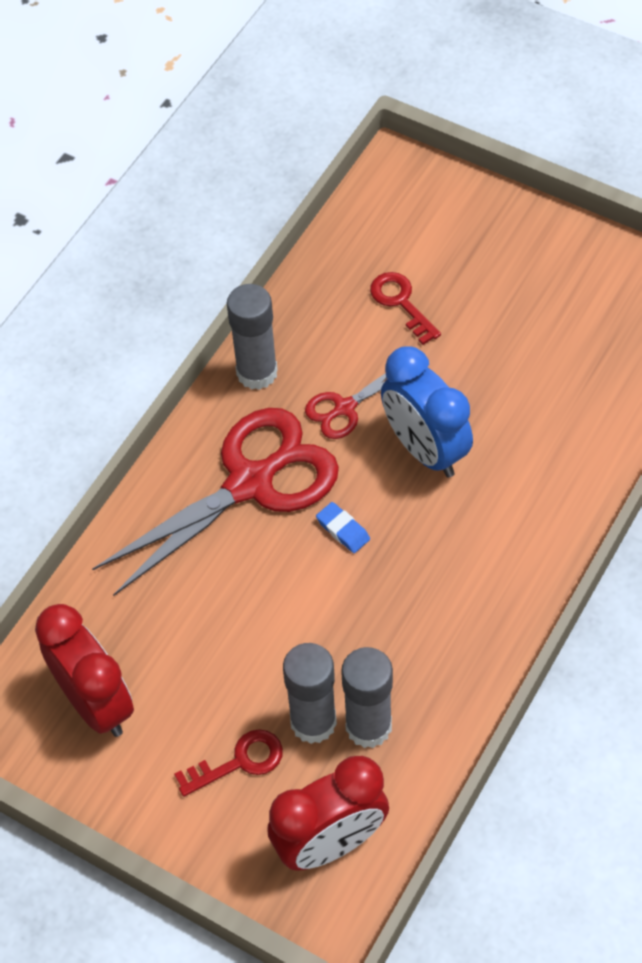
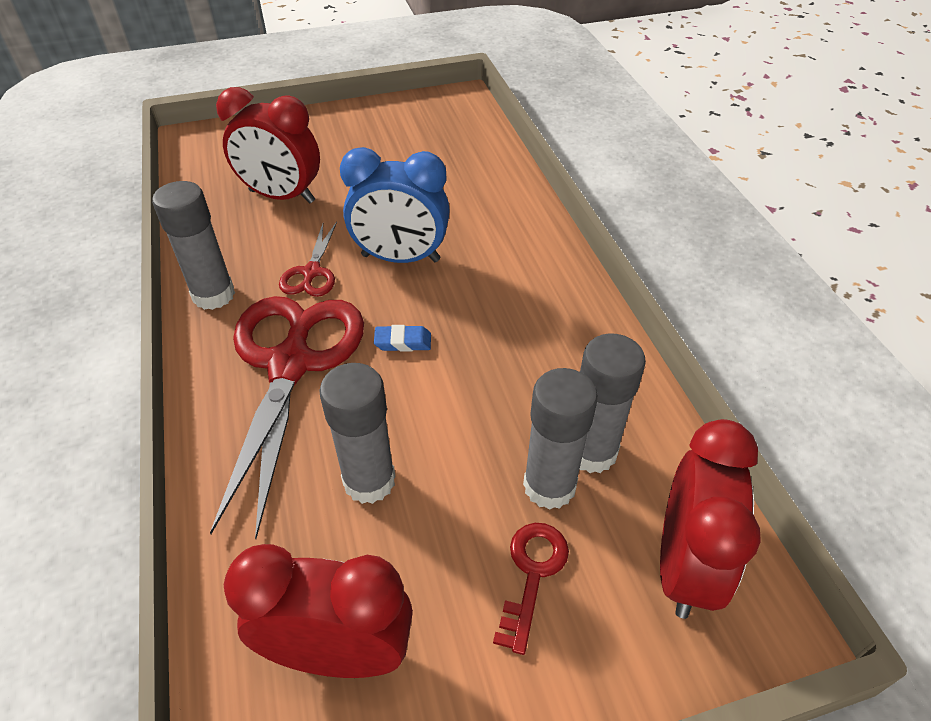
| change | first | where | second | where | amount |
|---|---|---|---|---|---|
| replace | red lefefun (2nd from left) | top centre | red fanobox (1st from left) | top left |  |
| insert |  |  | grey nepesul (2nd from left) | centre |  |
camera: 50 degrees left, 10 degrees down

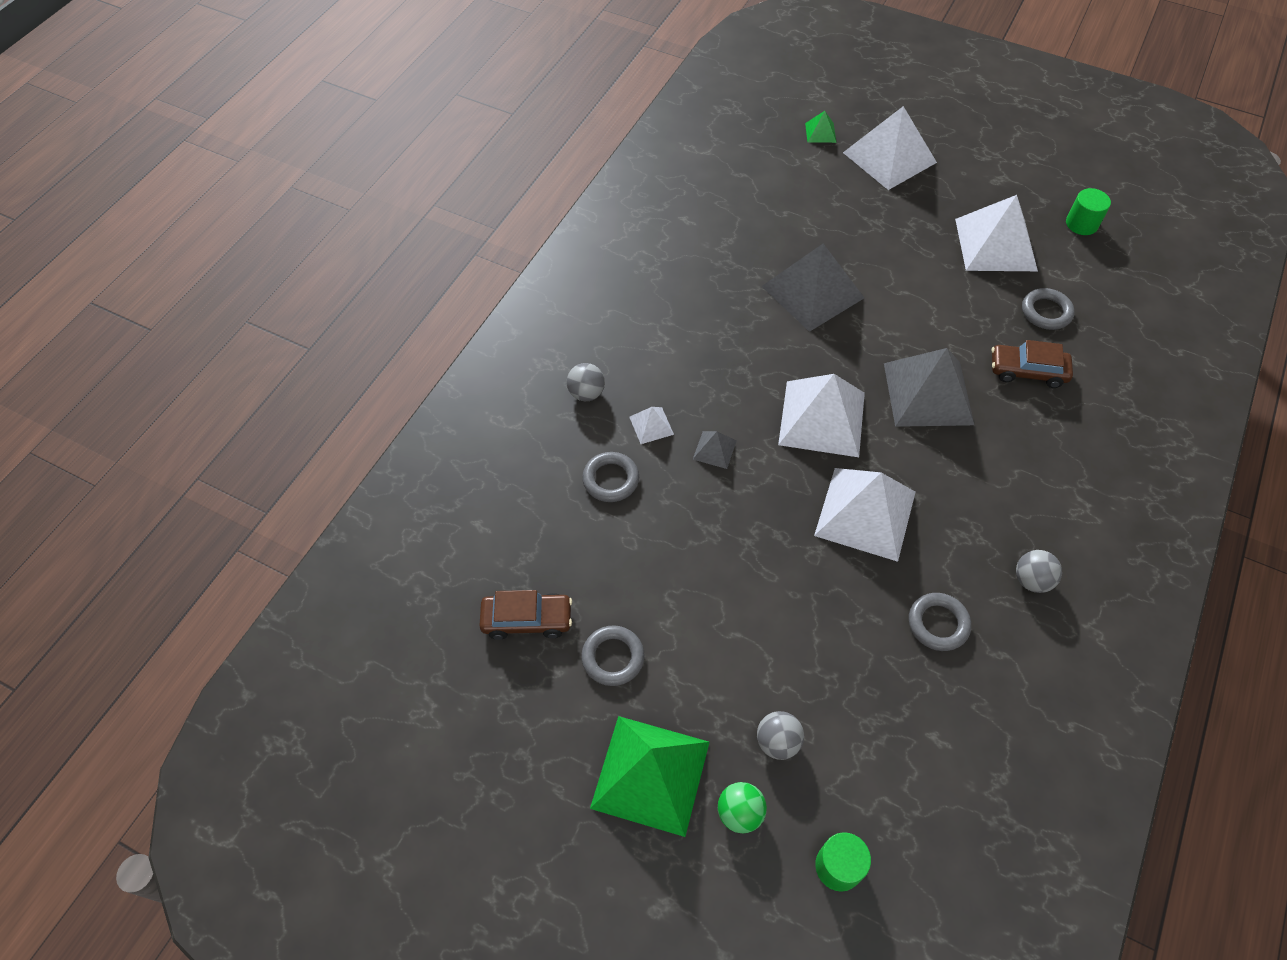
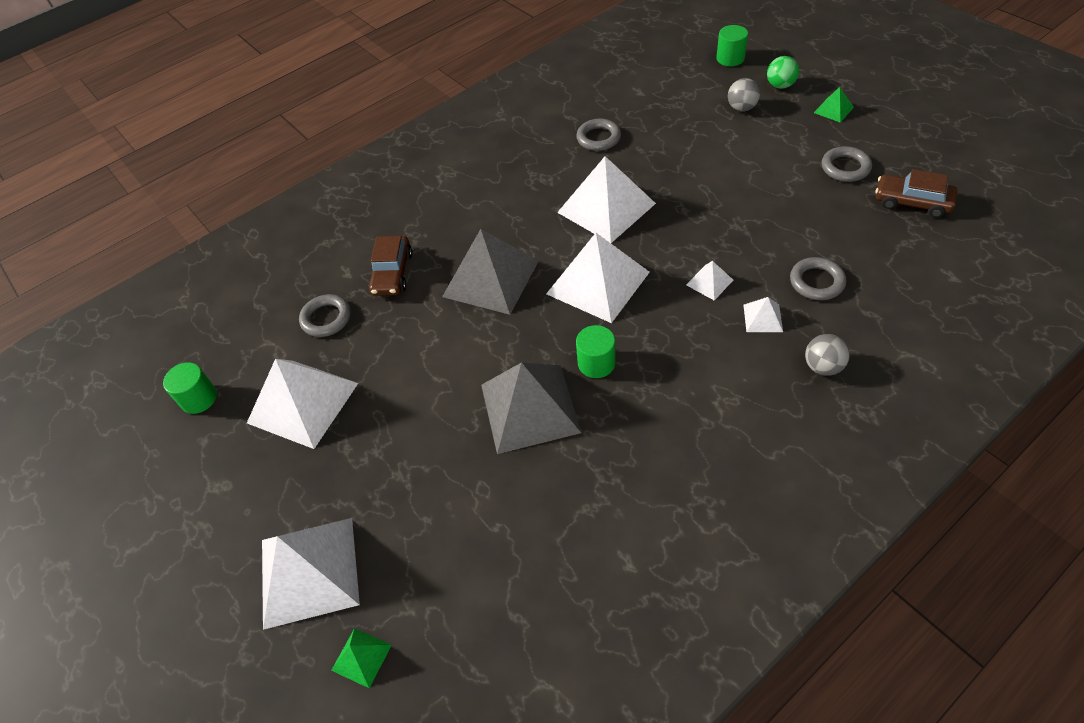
| change | first | where | second | where | amount |
|---|---|---|---|---|---|
| resize | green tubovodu (1st from left in the first image) | bottom centre | green tubovodu (2nd from left) | top right | x0.44 |
| recolor | grey tubovodu (1st from left) | centre | white tubovodu (5th from left) | centre |  |
| rotate | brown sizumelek (2nd from left in the first image) | middle right | brown sizumelek (1st from left) | centre | 60 degrees clockwise |
| delete | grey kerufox (3rd from left) | middle right |  |  |  |
| insert |  |  | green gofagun (2nd from left) | centre |  |
camera: 150 degrees left, 5 degrees down

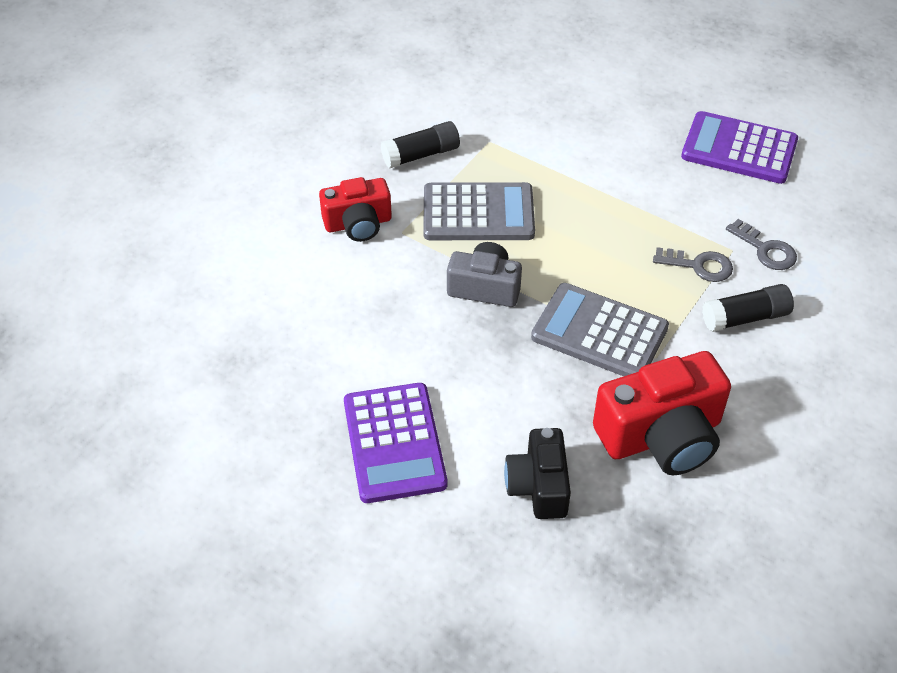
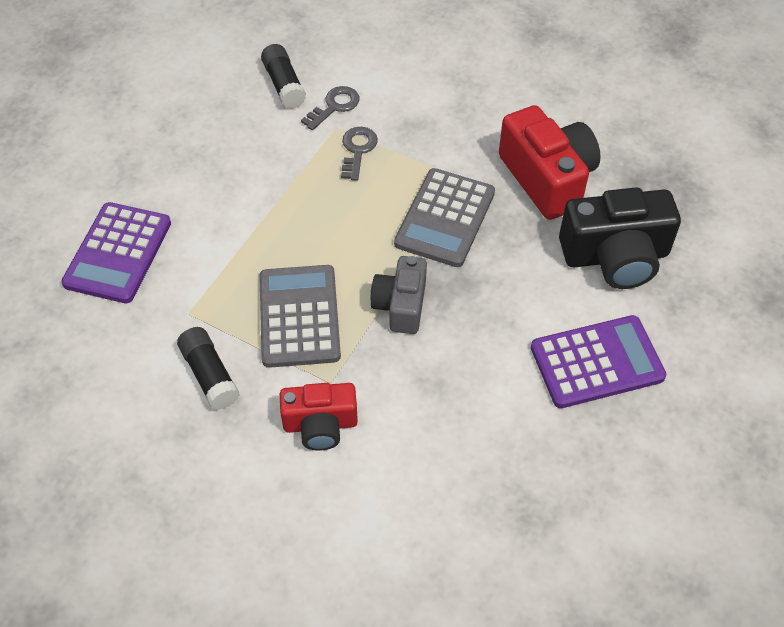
| change | first | where | second | where | amount |
|---|---|---|---|---|---|
| rotate | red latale (1st from left) | top centre |  | centre | 105 degrees clockwise |
| resize | black latale | bottom centre |  | middle right | x1.60 |
| move | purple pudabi (2nd from left in the first image) | top right | purple pudabi (1st from left) | middle left |  |
| move | black nepesul (2nd from left) | middle right |  | top centre |  |
camera: 95 degrees left, 5 degrees up

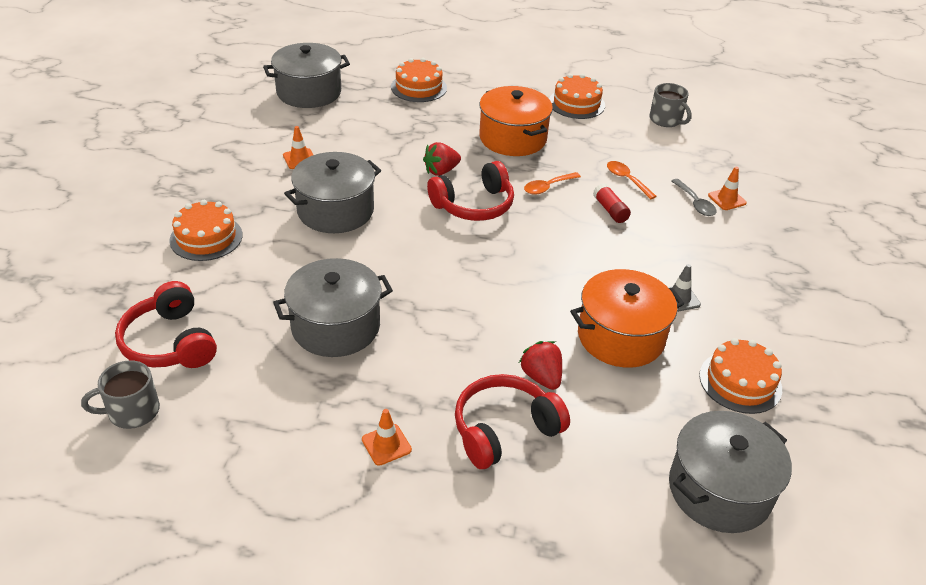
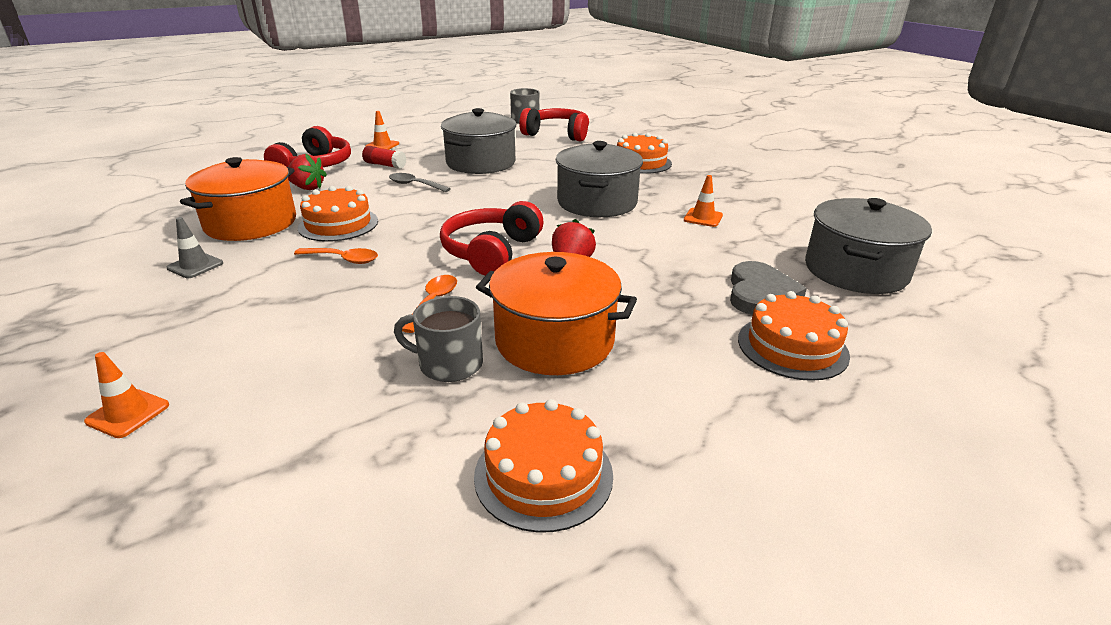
| change | first | where | second | where | amount |
|---|---|---|---|---|---|
| move | red nepesul | centre |  | top centre |  |
| move | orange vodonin (2nd from left in the first image) | top right | orange vodonin (1st from left) | middle left |  |
| move | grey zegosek (2nd from left in the first image) | top right | grey zegosek (1st from left) | centre |  |
| delete | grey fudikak (4th from left) | bottom right |  |  |  |
| move | grey vodonin | middle right |  | top centre |  |
| move | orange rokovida (4th from left in the first image) | middle right | orange rokovida (1st from left) | middle left |  |
| insert |  |  | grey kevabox | middle right |  |
camera: 140 degrees right, 10 degrees down

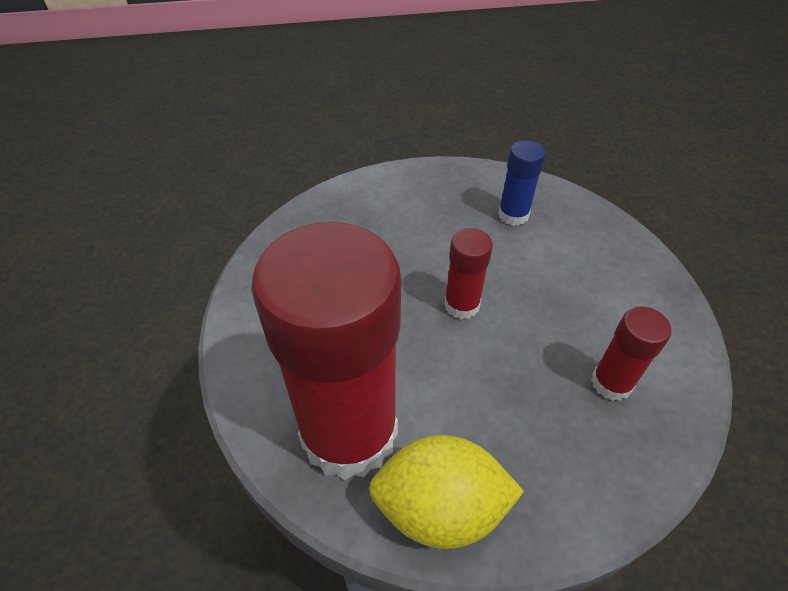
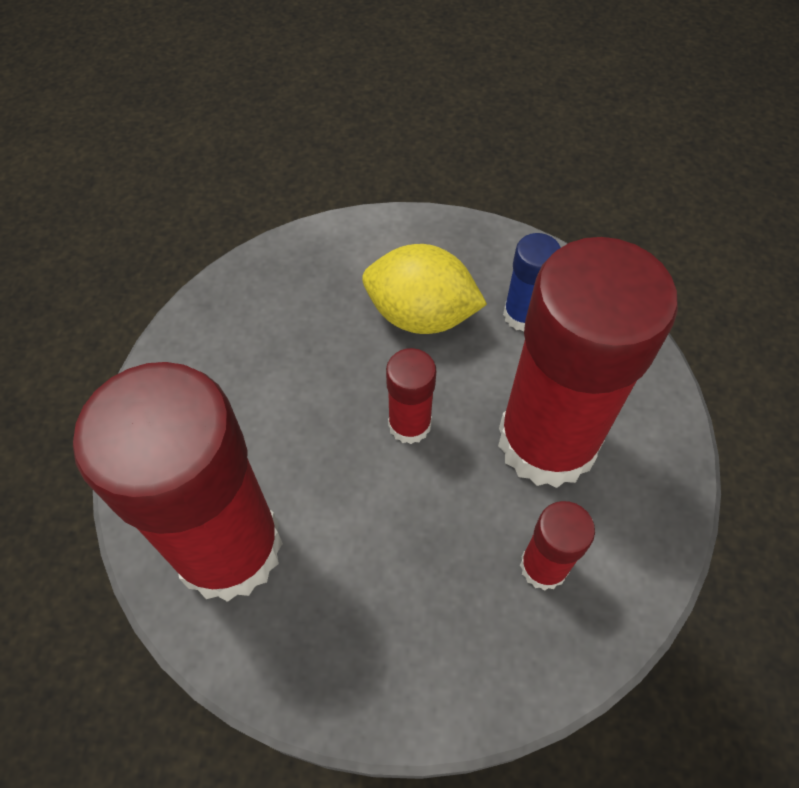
| change | first | where | second | where | amount |
|---|---|---|---|---|---|
| move | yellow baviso | bottom centre |  | centre |  |
| insert |  |  | red nepesul (4th from left) | middle right |  |
camera: 15 degrees right, 10 degrees up

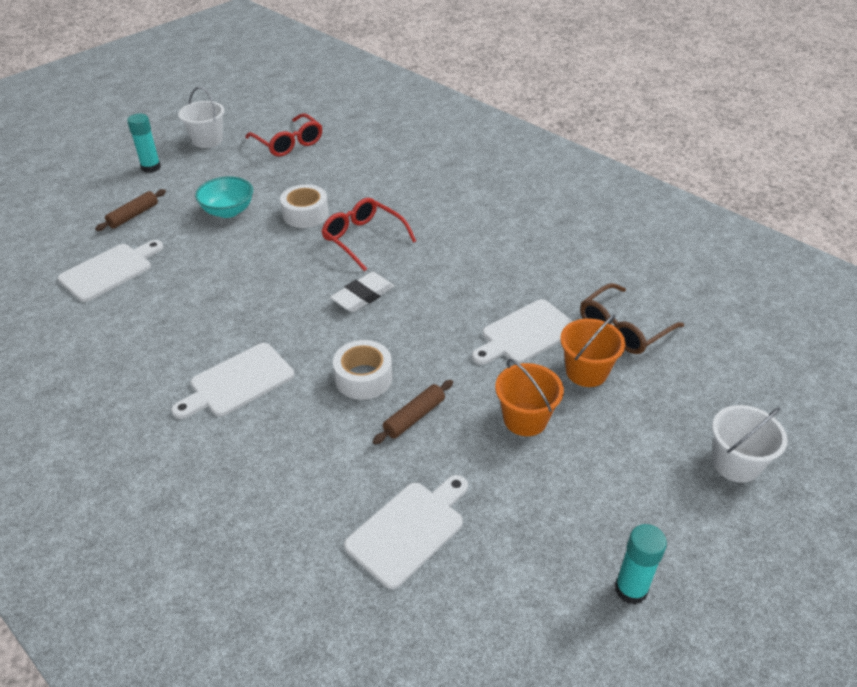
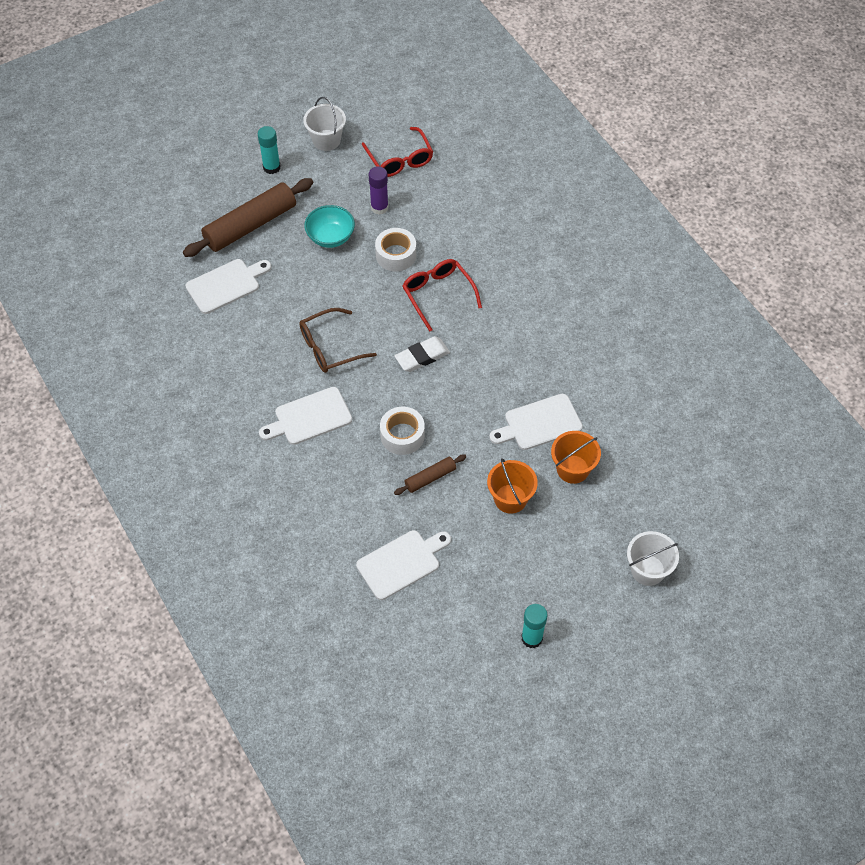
| change | first | where | second | where | amount |
|---|---|---|---|---|---|
| resize | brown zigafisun (1st from left) | top left |  | top left | x2.07 |
| move | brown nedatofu | middle right |  | centre |  |
| insert |  |  | purple nepesul | top centre |  |
camera: 15 degrees right, 15 degrees up

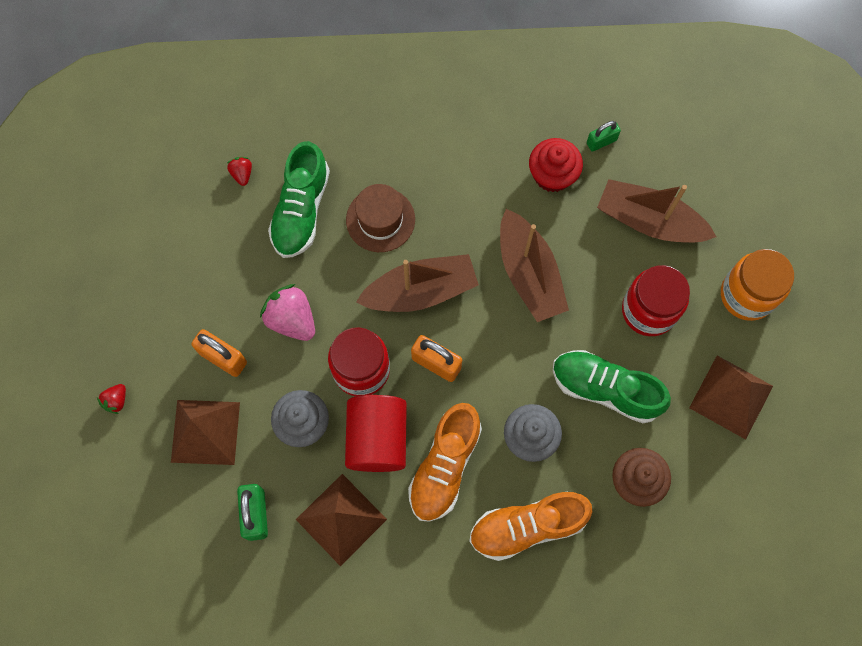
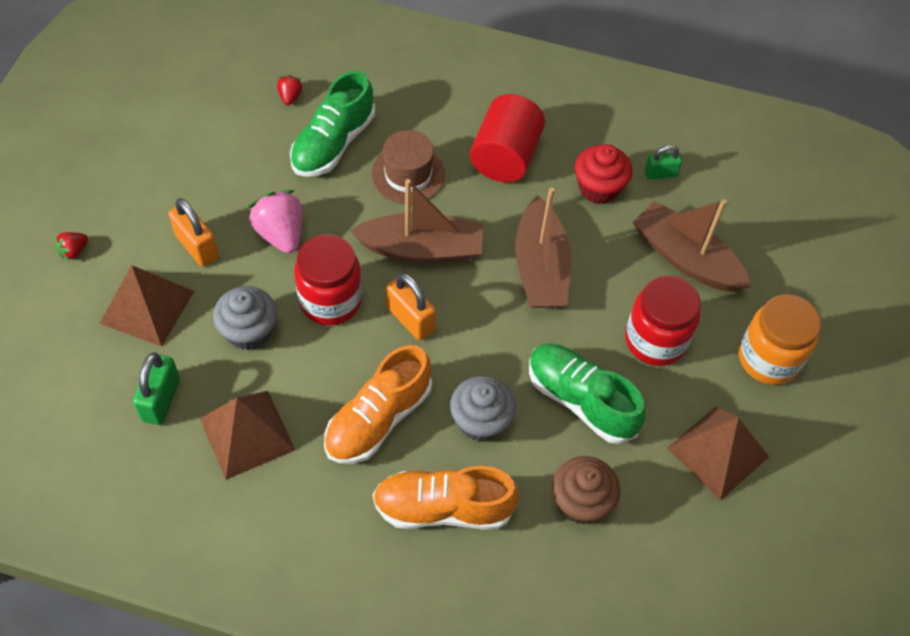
| change | first | where | second | where | amount |
|---|---|---|---|---|---|
| move | red gofagun | bottom centre |  | top centre |  |
camera: 15 degrees right, 15 degrees down

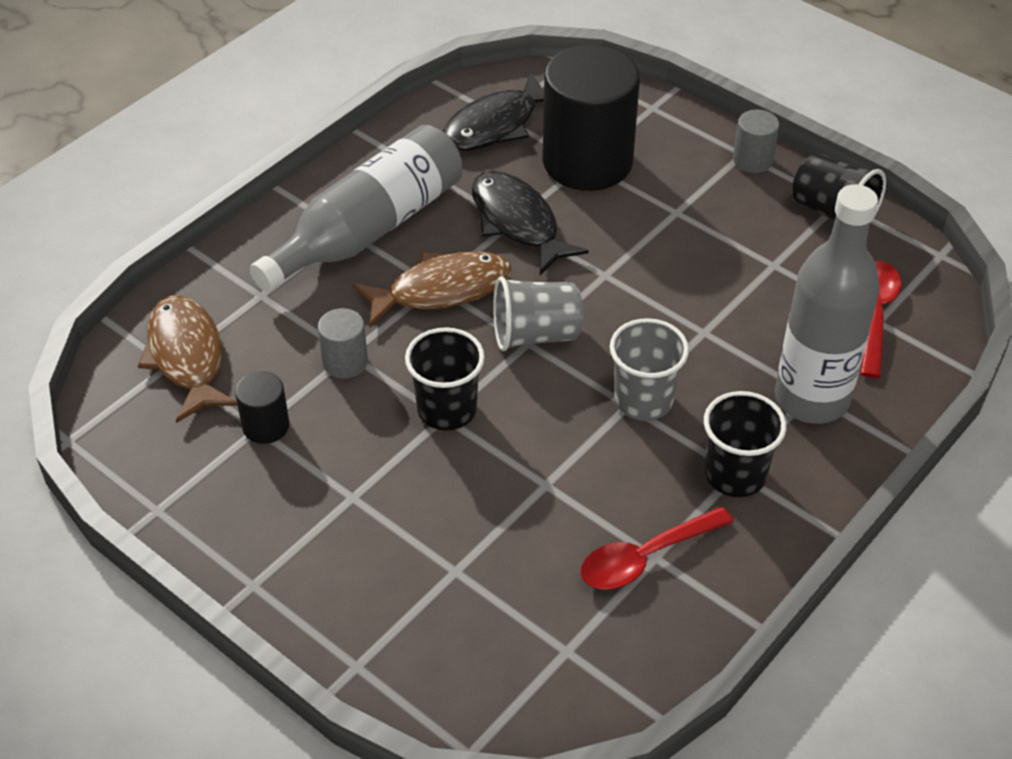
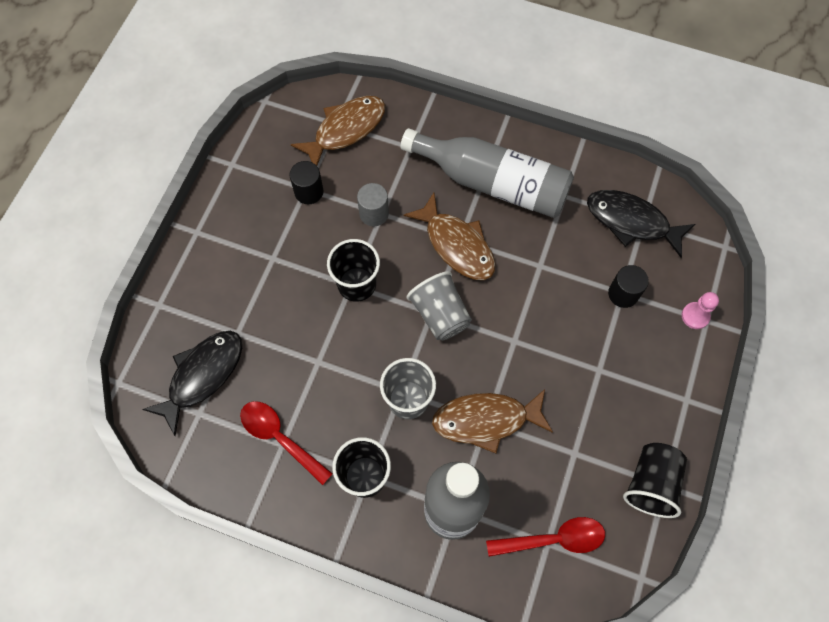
| change | first | where | second | where | amount |
|---|---|---|---|---|---|
| move | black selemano (2nd from left in the first image) | top centre | black selemano (1st from left) | middle left |  |
| resize | black gofagun (2nd from left) | top centre |  | middle right | x0.44 |
| delete | grey gofagun (2nd from left) | top right |  |  |  |
| insert |  |  | brown selemano (3rd from left) | bottom centre |  |
| insert |  |  | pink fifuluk | middle right |  |
camera: 70 degrees right, 20 degrees up

